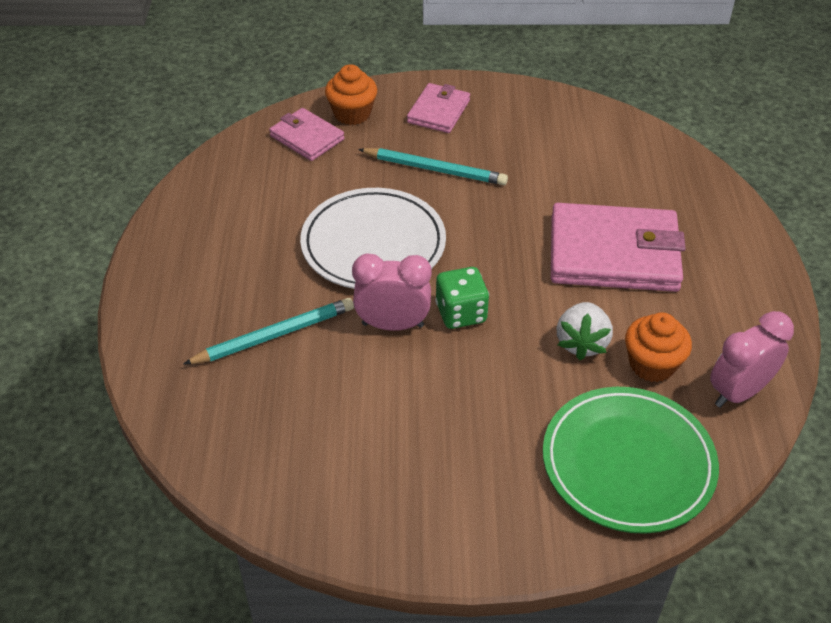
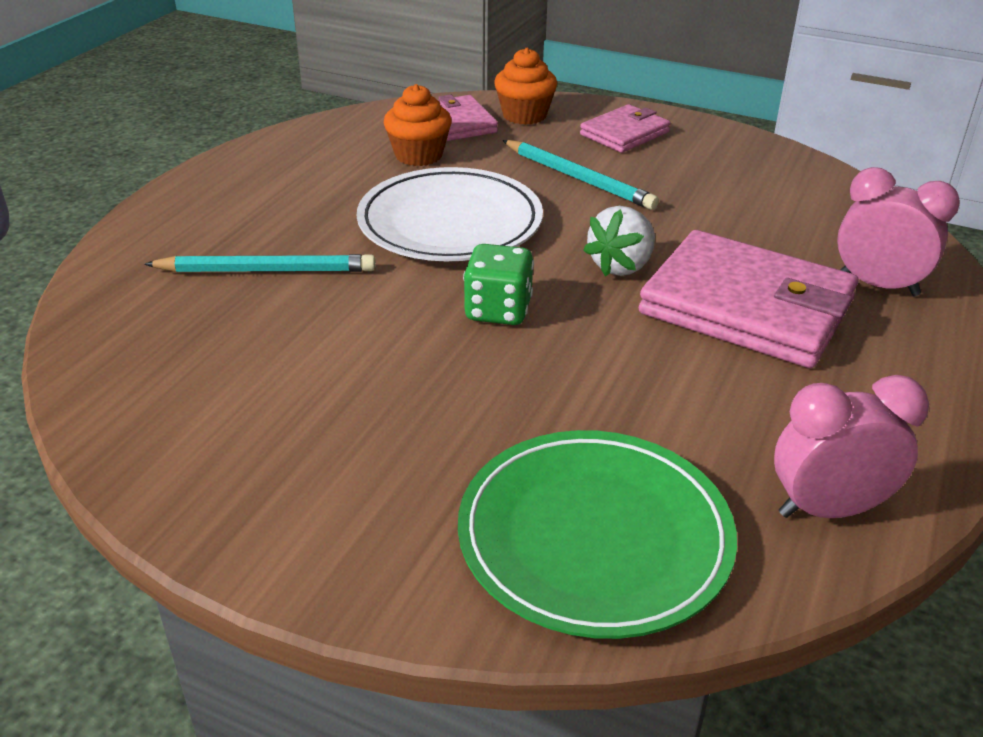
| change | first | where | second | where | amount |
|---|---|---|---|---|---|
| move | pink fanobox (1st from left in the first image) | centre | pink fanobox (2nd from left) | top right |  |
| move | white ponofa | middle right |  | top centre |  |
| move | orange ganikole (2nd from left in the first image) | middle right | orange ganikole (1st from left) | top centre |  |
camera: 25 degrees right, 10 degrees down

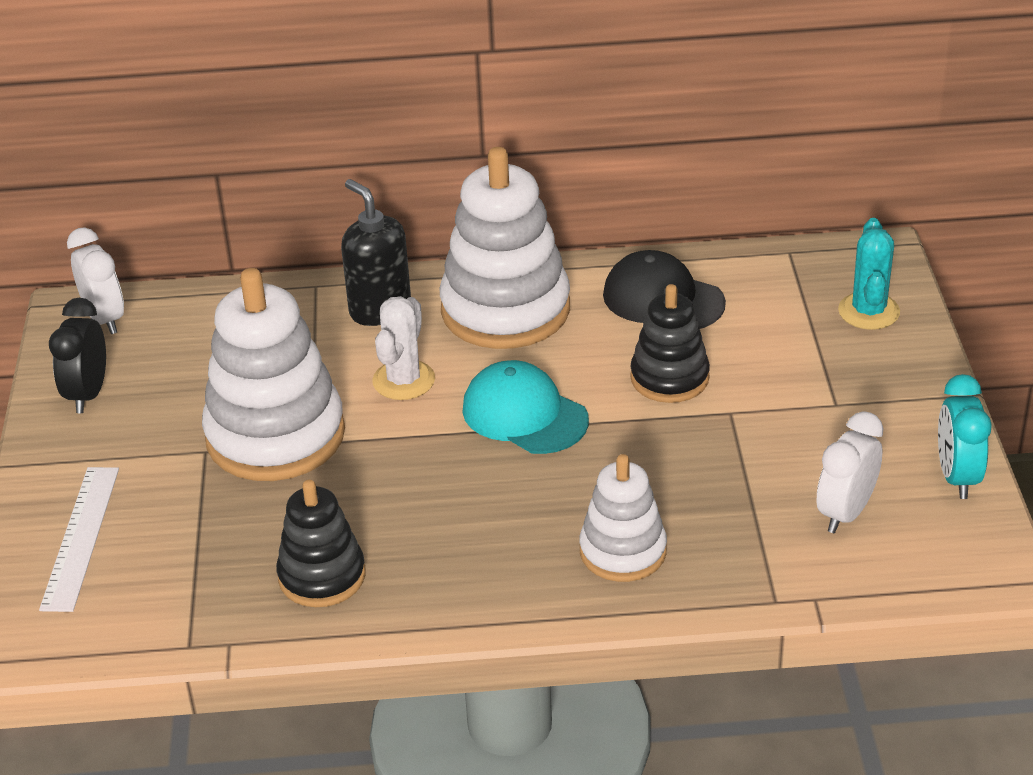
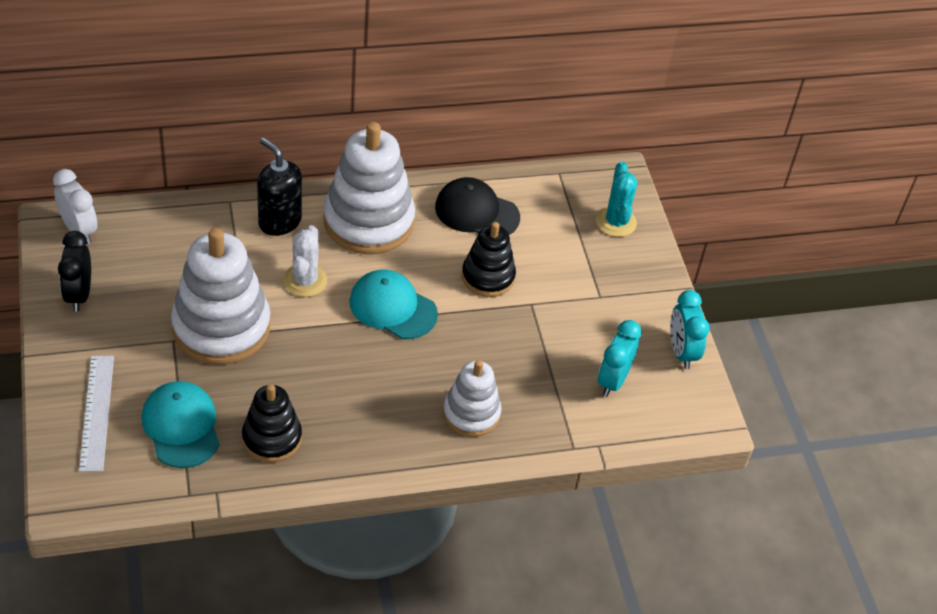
| change | first | where | second | where | amount |
|---|---|---|---|---|---|
| recolor | white fanobox (2nd from left) | middle right | turquoise fanobox (1st from left) | centre |  |
| insert |  |  | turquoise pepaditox (1st from left) | bottom left |  |
camera: 15 degrees left, 10 degrees up

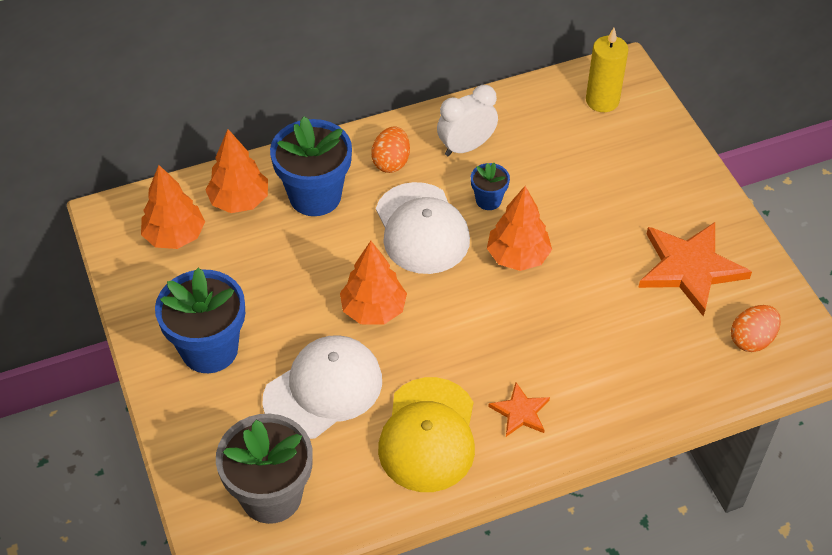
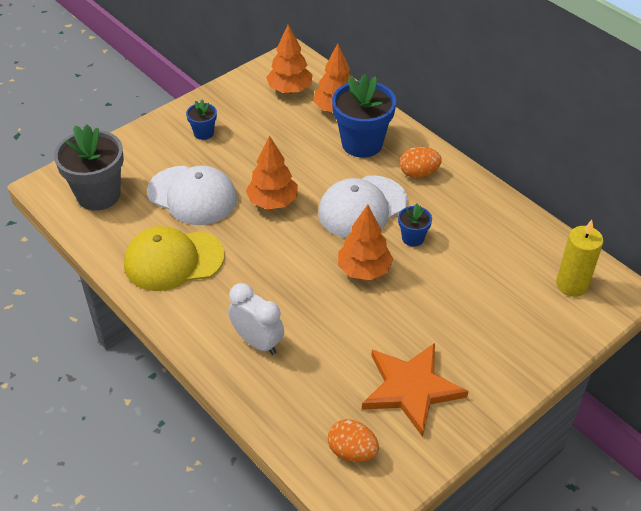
| change | first | where | second | where | amount |
|---|---|---|---|---|---|
| resize | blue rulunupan (1st from left) | middle left |  | top left | x0.49 |
| move | white fanobox | top centre |  | centre |  |
| delete | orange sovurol (1st from left) | bottom centre |  |  |  |
camera: 70 degrees right, 5 degrees down

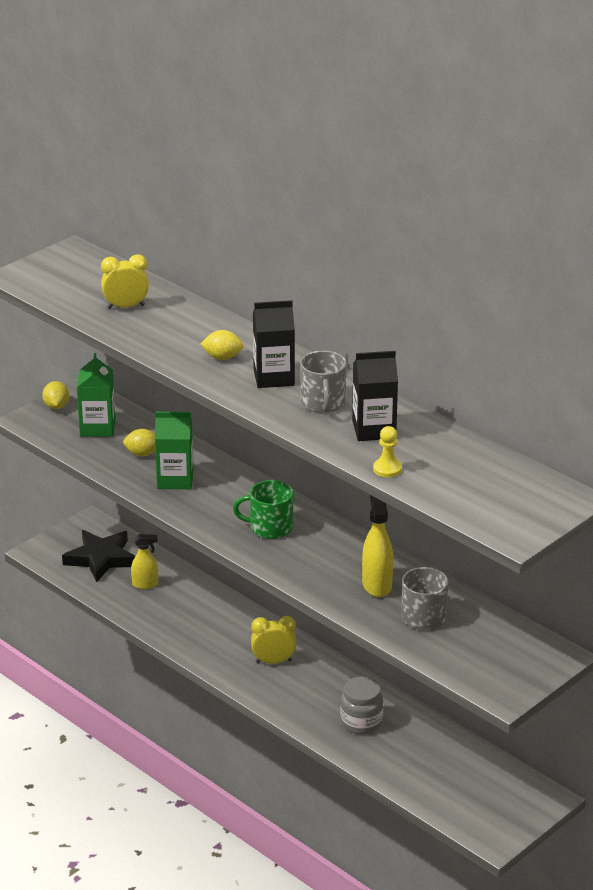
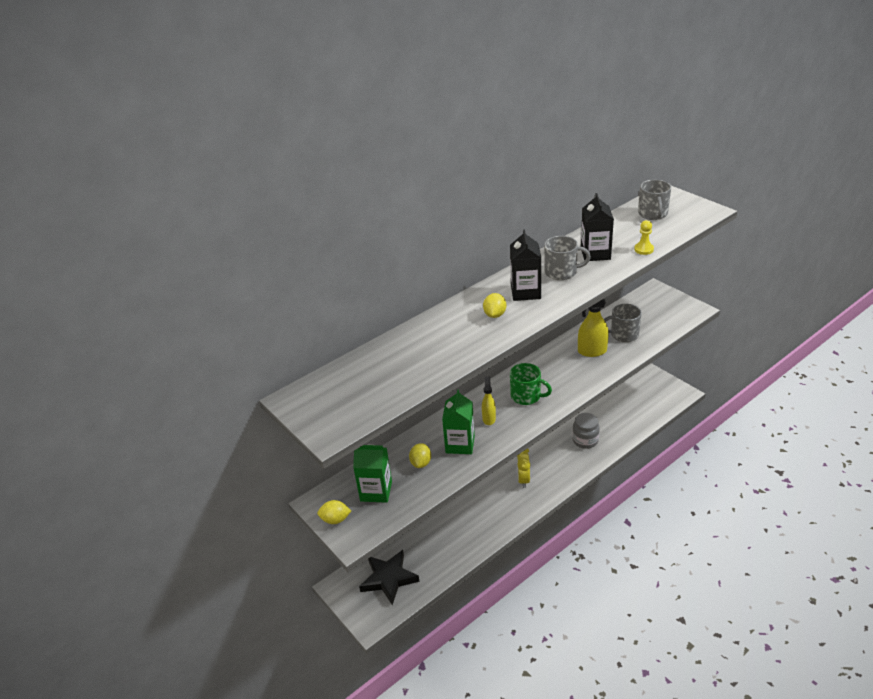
| change | first | where | second | where | amount |
|---|---|---|---|---|---|
| delete | yellow fanobox (1st from left) | top left |  |  |  |
| move | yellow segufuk (1st from left) | middle left |  | centre |  |
| rotate | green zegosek | centre |  | centre | 75 degrees counterclockwise |
| insert |  |  | grey zegosek (3rd from left) | top right |  |
camera: 80 degrees left, 5 degrees up

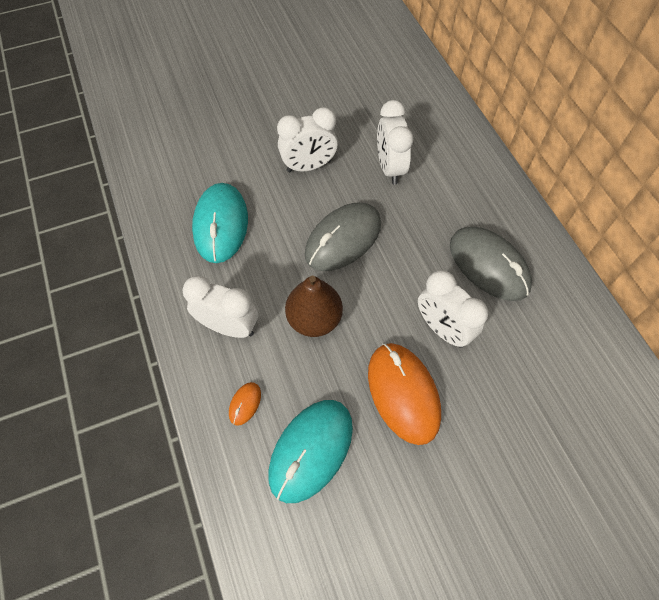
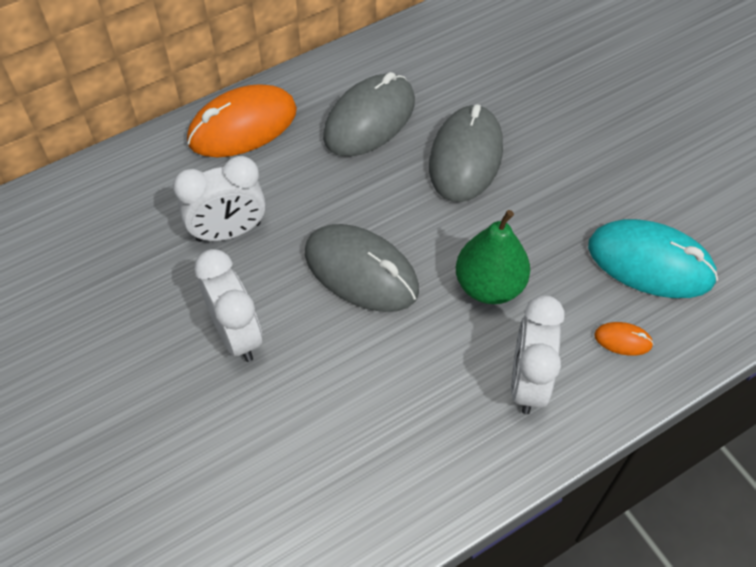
| change | first | where | second | where | amount |
|---|---|---|---|---|---|
| delete | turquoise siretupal (1st from left) | centre |  |  |  |
| recolor | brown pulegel | centre | green pulegel | centre |  |
| move | orange siretupal (2nd from left in the first image) | centre | orange siretupal (1st from left) | top left |  |
| replace | white fanobox (4th from left) | middle right | grey siretupal (3rd from left) | top centre |  |
camera: 100 degrees left, 5 degrees down

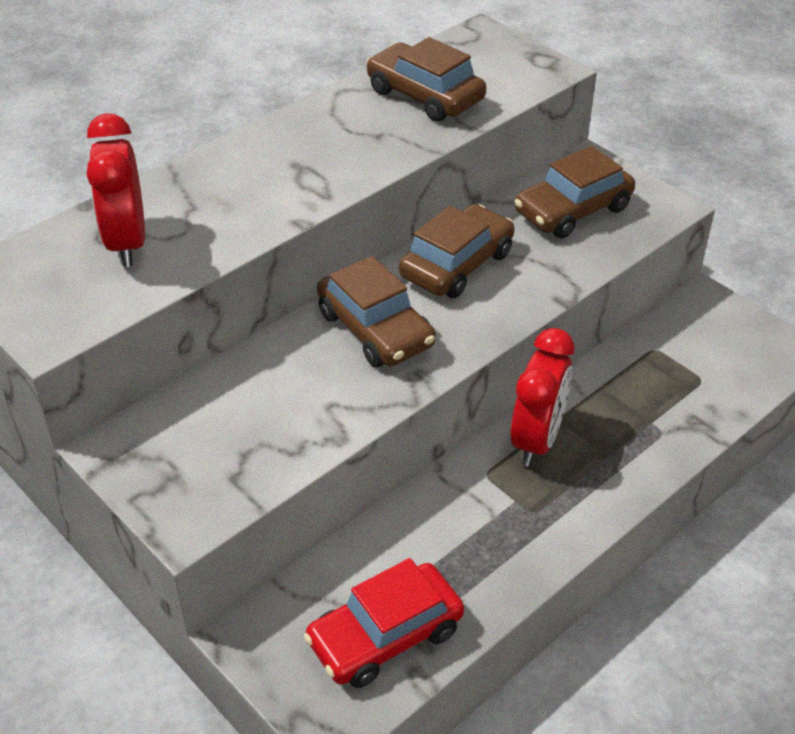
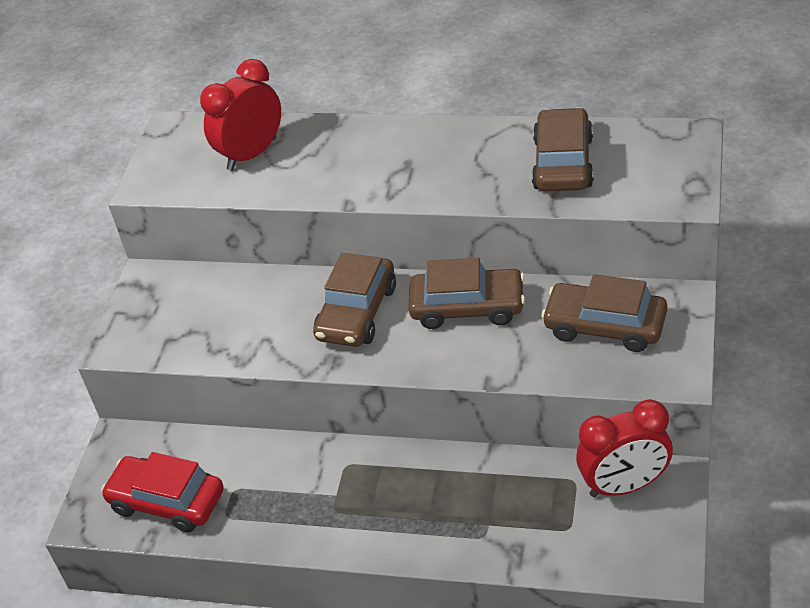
| change | first | where | second | where | amount |
|---|---|---|---|---|---|
| move | red fanobox (2nd from left) | middle right |  | bottom right |  |
camera: 60 degrees right, 0 degrees up

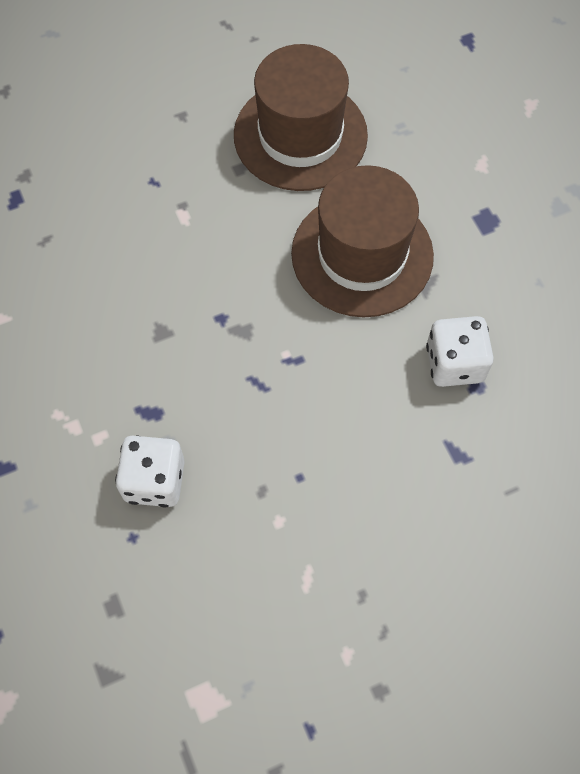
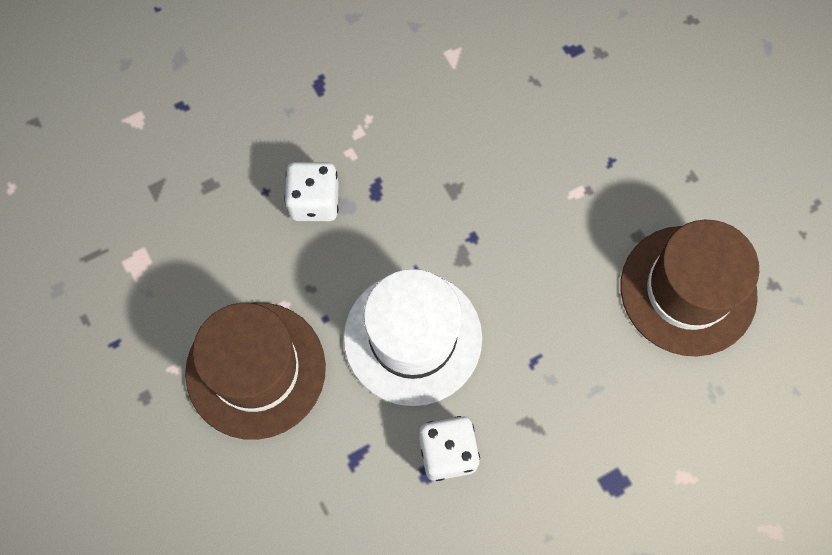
| change | first | where | second | where | amount |
|---|---|---|---|---|---|
| move | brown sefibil (2nd from left in the first image) | top centre | brown sefibil (1st from left) | bottom left |  |
| insert |  |  | white sefibil | centre |  |
camera: 85 degrees right, 5 degrees up

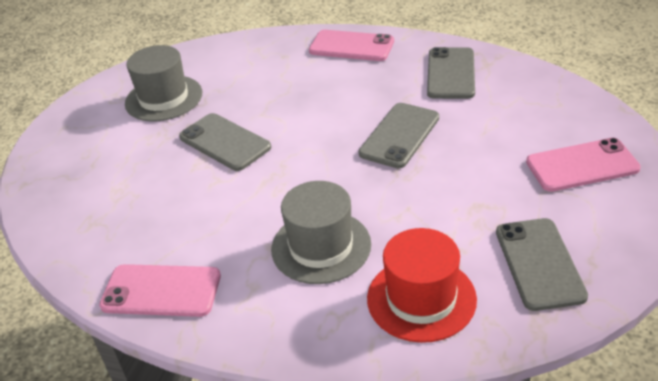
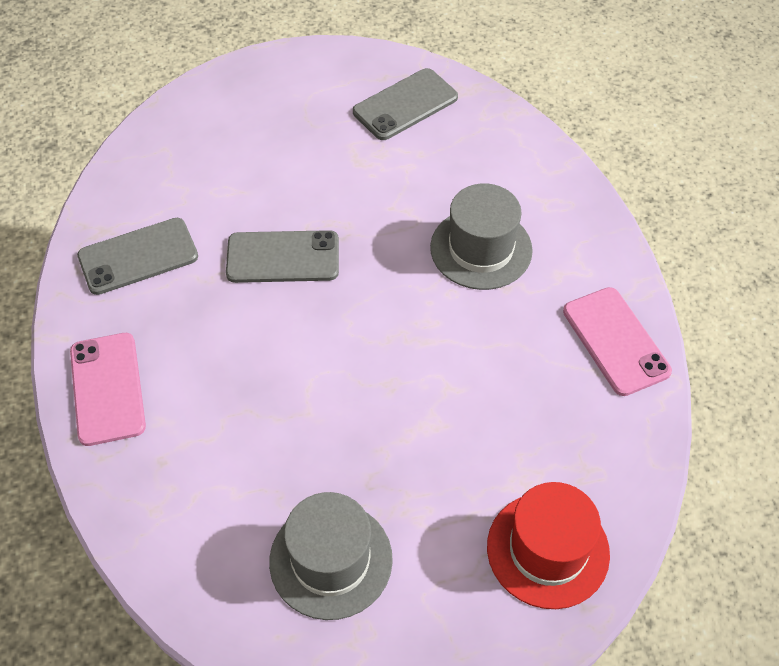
| change | first | where | second | where | amount |
|---|---|---|---|---|---|
| delete | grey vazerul (1st from left) | centre |  |  |  |
| move | red sefibil | bottom centre |  | bottom right |  |
| delete | pink vazerul (3rd from left) | middle right |  |  |  |
camera: 125 degrees left, 15 degrees up

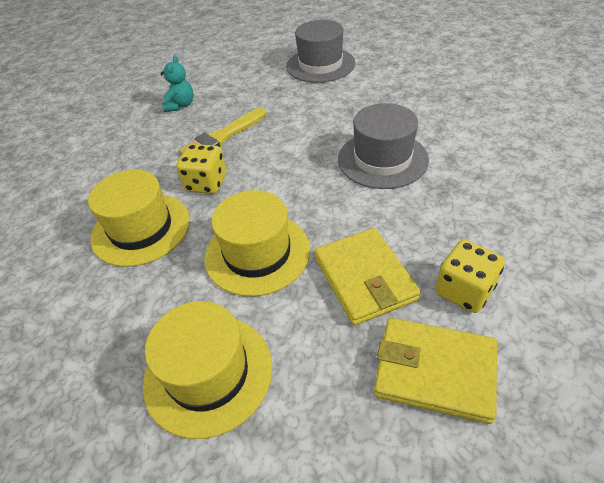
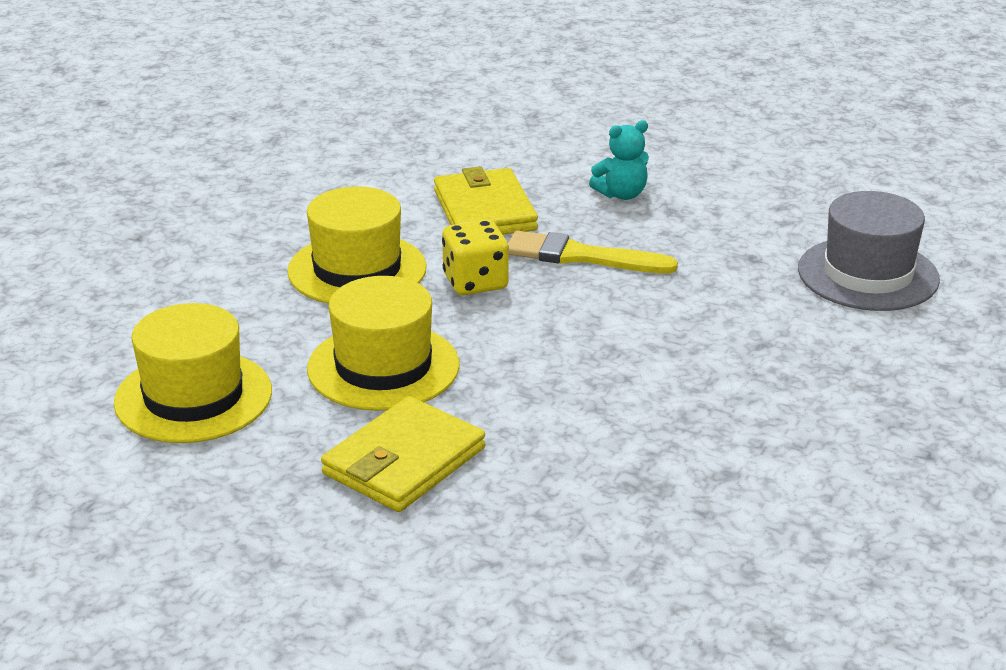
| change | first | where | second | where | amount |
|---|---|---|---|---|---|
| delete | grey sefibil (2nd from left) | top centre |  |  |  |
| move | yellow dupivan (2nd from left) | bottom right |  | top centre |  |
| delete | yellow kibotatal (2nd from left) | middle right |  |  |  |
camera: 55 degrees right, 15 degrees down

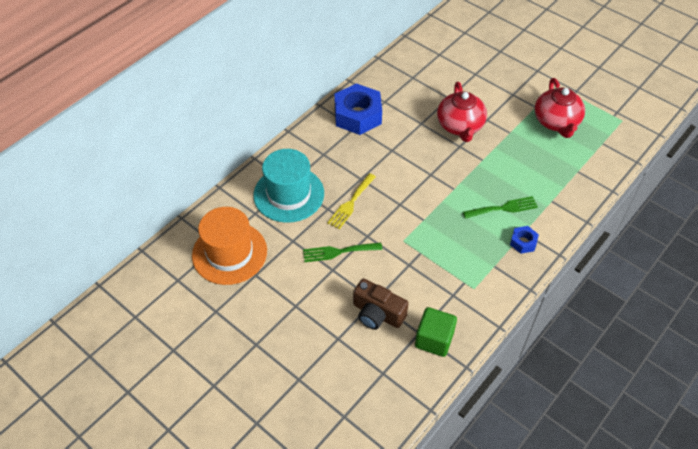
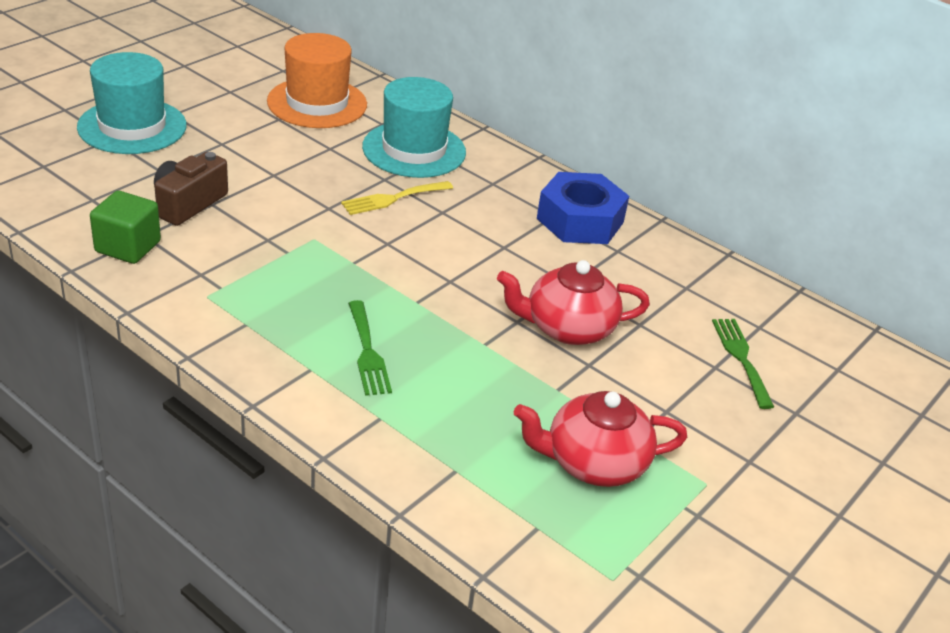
| change | first | where | second | where | amount |
|---|---|---|---|---|---|
| move | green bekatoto (1st from left in the first image) | centre | green bekatoto (2nd from left) | middle right |  |
| rotate | yellow bekatoto | centre |  | top centre | 60 degrees counterclockwise |
| delete | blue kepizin (2nd from left) | middle right |  |  |  |
| insert |  |  | turquoise sefibil (1st from left) | top left |  |
camera: 85 degrees right, 15 degrees down

